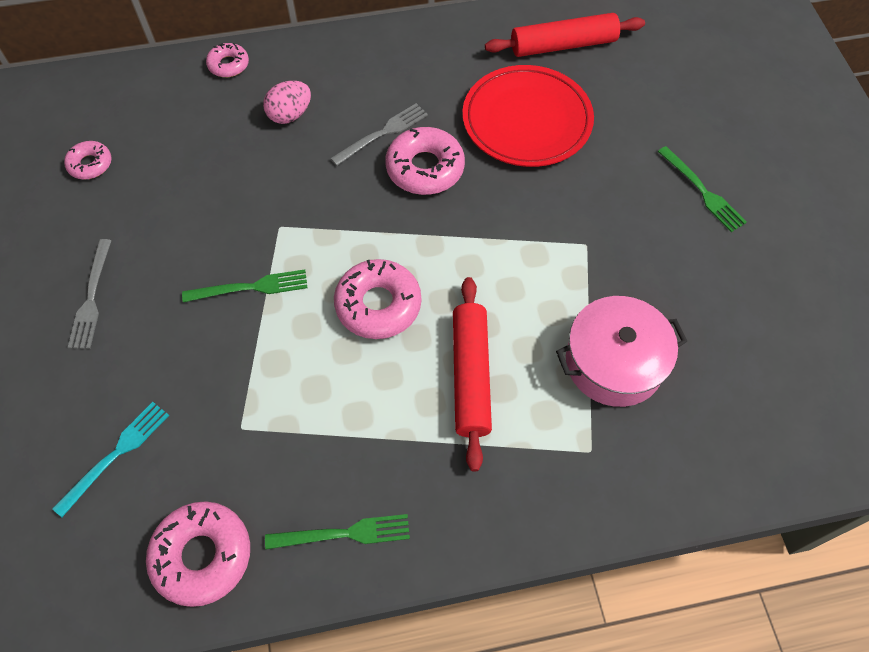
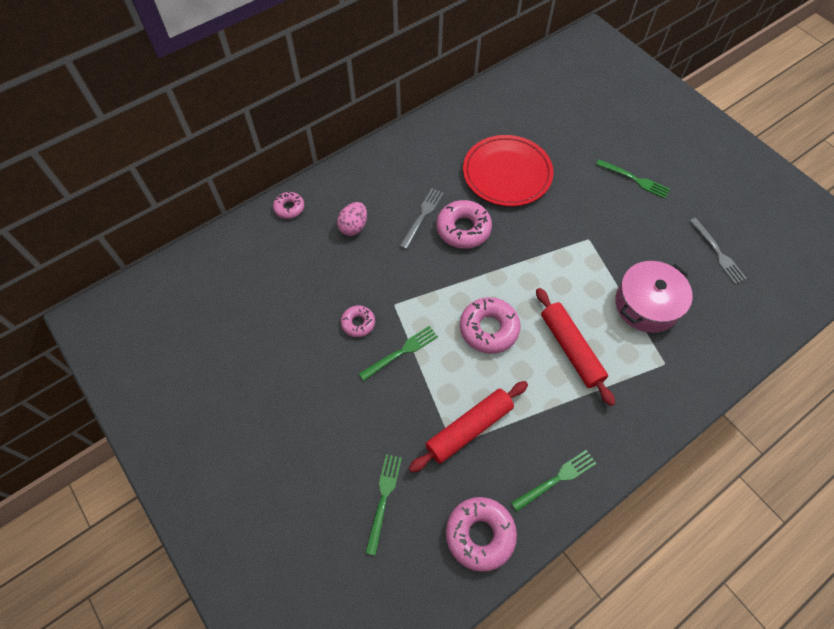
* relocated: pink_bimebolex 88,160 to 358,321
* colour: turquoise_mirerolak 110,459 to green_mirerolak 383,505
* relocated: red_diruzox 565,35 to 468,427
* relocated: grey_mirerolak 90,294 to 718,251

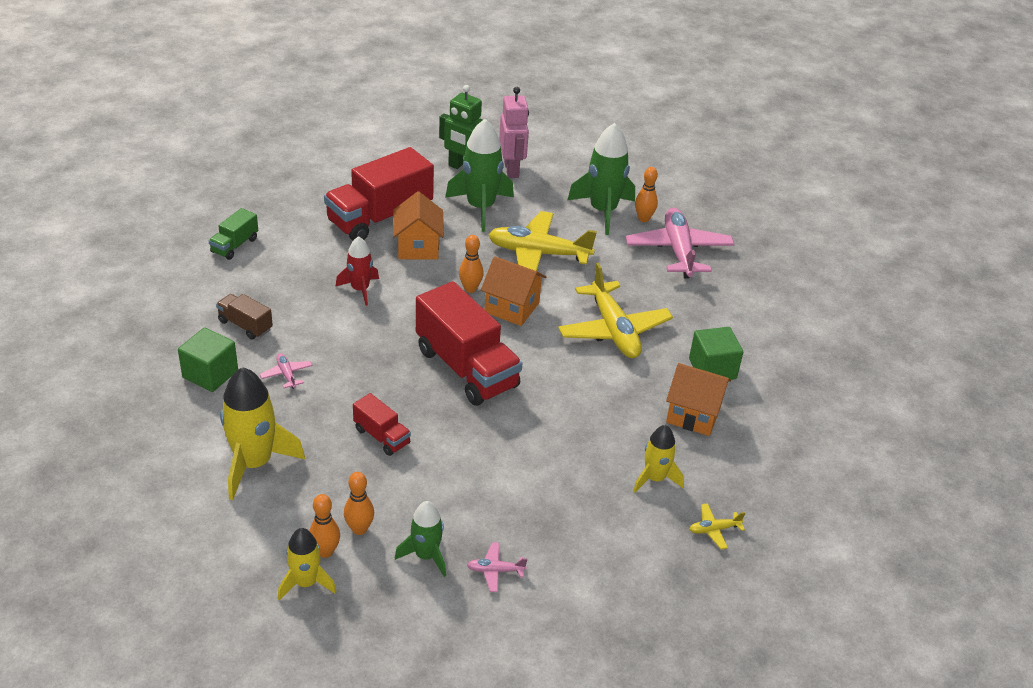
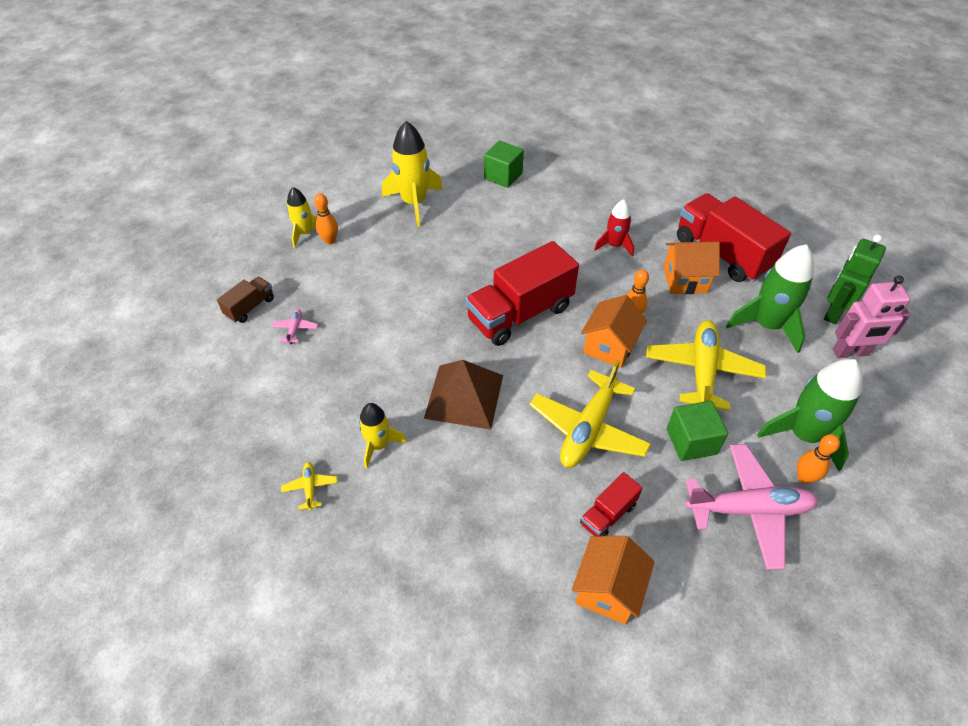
* relocated: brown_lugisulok 244,317 to 245,299
* appeared: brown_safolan 463,395
* spun: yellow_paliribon 615,310 = 590,414 45 degrees counterclockwise
* relocated: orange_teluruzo 698,399 to 613,580
* relocated: red_lugisulok 382,424 to 611,504
* relocated: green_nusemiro 716,353 to 697,431
* missing: green_lugisulok 233,234
* missing: pink_paliribon 286,371
* missing: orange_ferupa 359,503
* missing: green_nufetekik 420,539

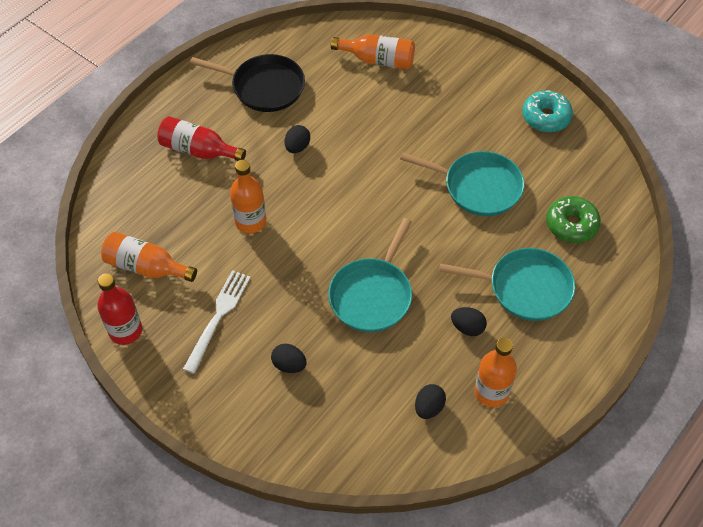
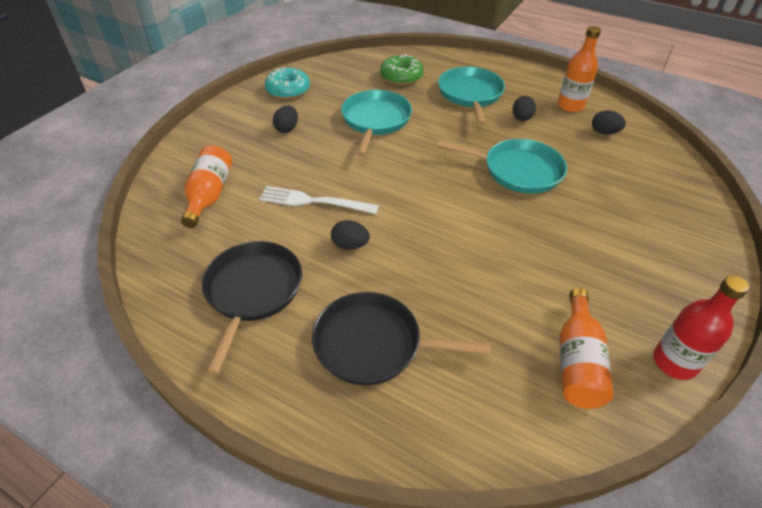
* relocated: white_mirerolak 217,322 to 319,200
* relocated: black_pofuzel 289,358 to 285,119
* exchanged: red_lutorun 201,138 to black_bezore 401,338
* missing: orange_lutorun 248,196

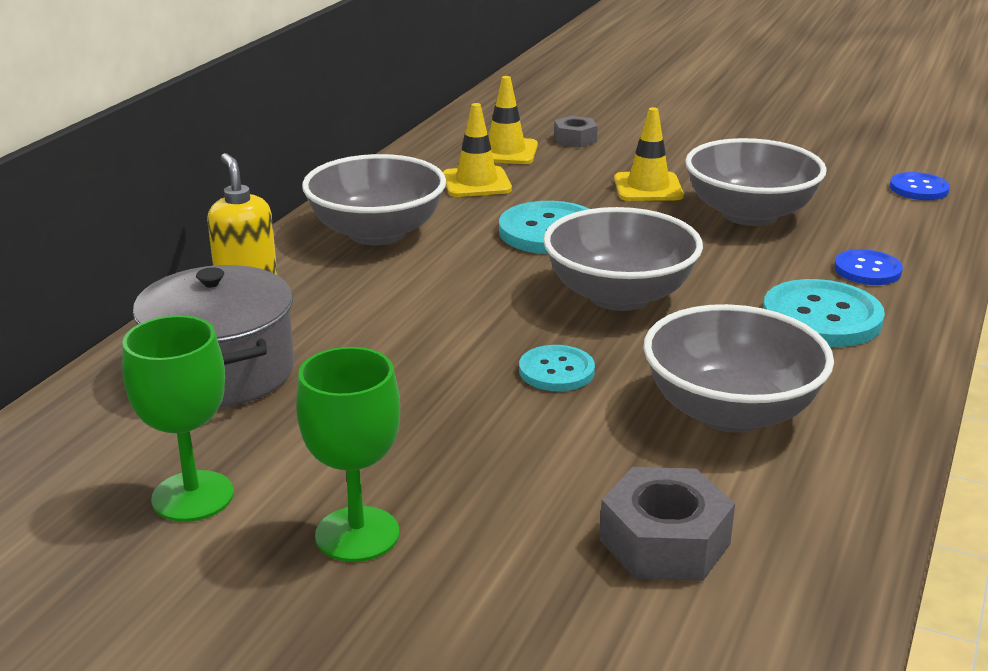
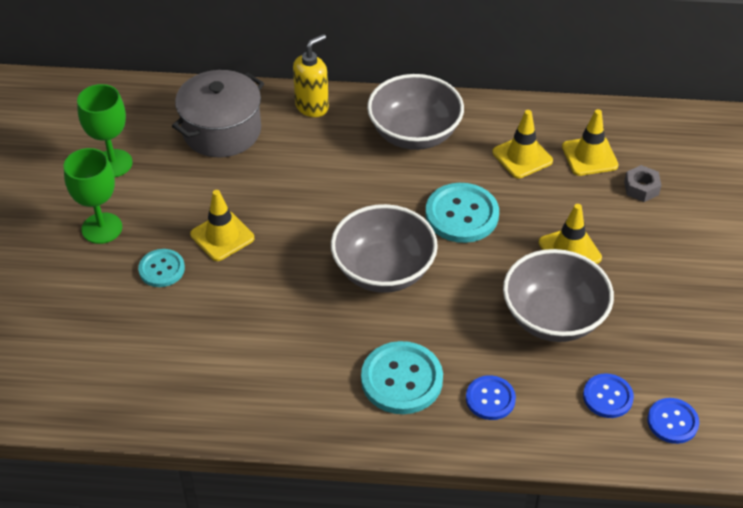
* relocated: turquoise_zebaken 557,368 to 161,268
* appeared: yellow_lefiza 222,225
* appeared: blue_zebaken 608,395
* missing: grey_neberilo 667,524
* missing: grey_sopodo 738,368

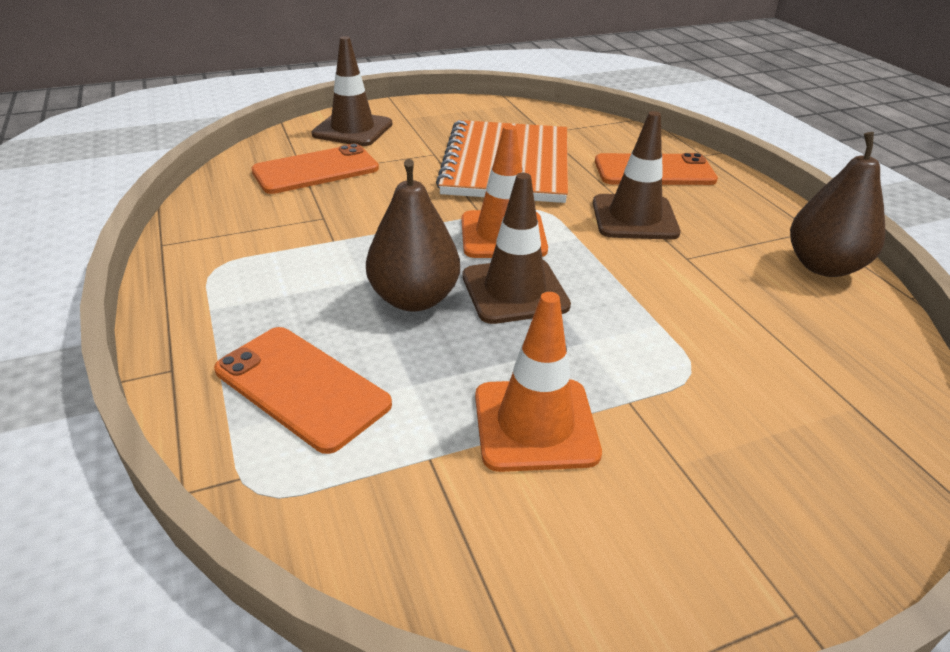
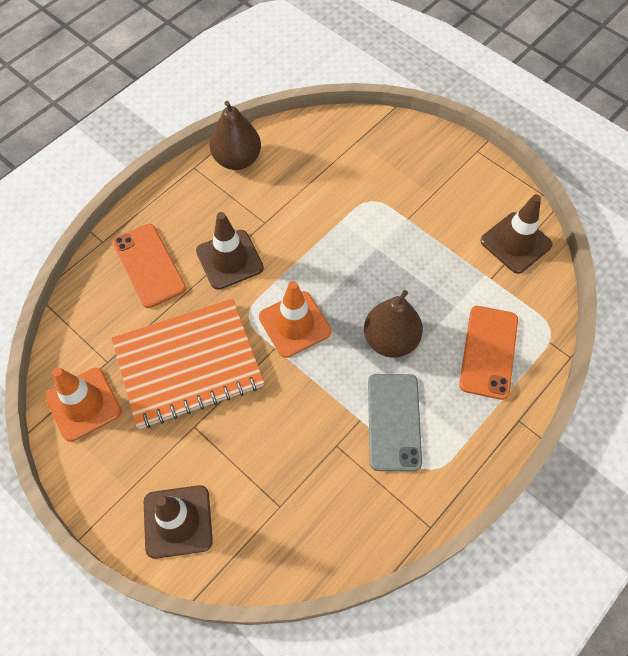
* relocated: orange_lefiza 538,382 to 83,405
* appeared: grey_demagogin 395,423
* relocated: brown_lefiza 517,248 to 517,234
* missing: orange_demagogin 315,169

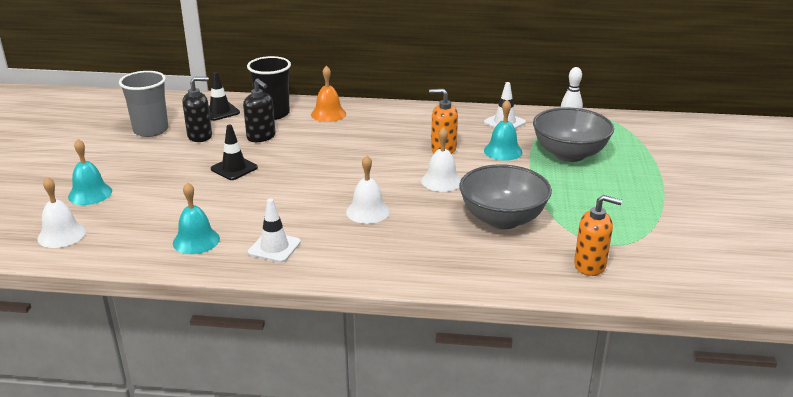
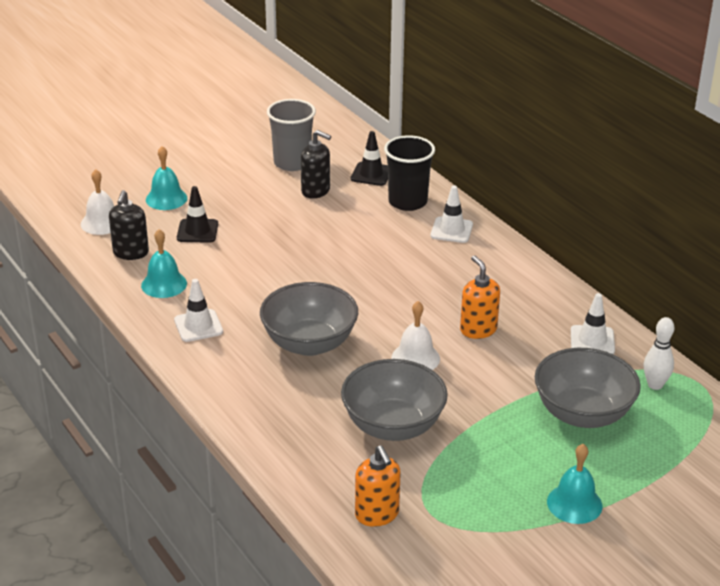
* relocated: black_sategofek 259,110 to 129,225
* relocated: black_lefiza 234,152 to 197,214
* exchanged: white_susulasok 368,189 to grey_sopodo 309,319
* exchanged: orange_susulasok 328,94 to white_lefiza 451,214
* relocated: turquoise_susulasok 503,130 to 575,484

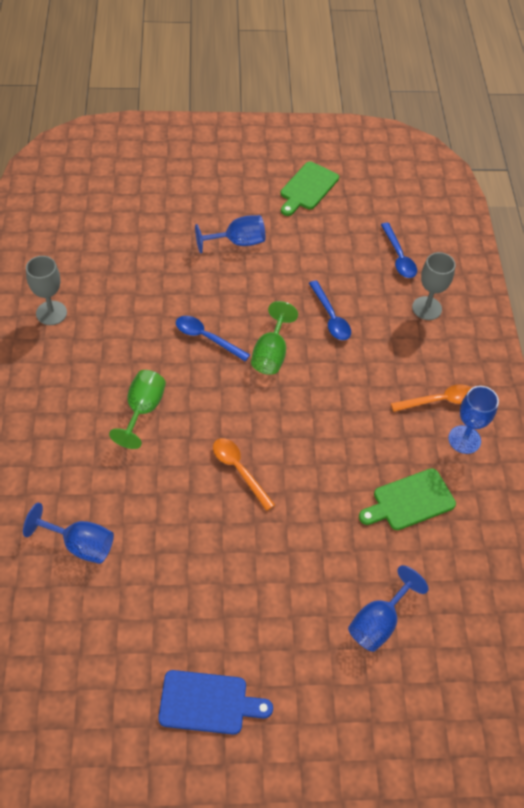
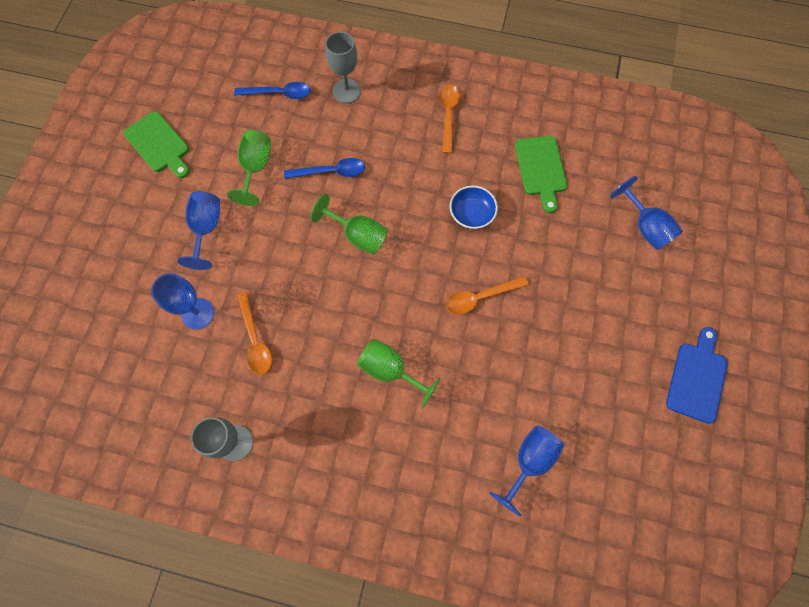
* relocated: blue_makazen 473,420 to 182,301
* appeared: green_makazen 249,168
* appeared: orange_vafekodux 254,333
* appeared: blue_sopodo 474,207
* missing: blue_vafekodux 213,338

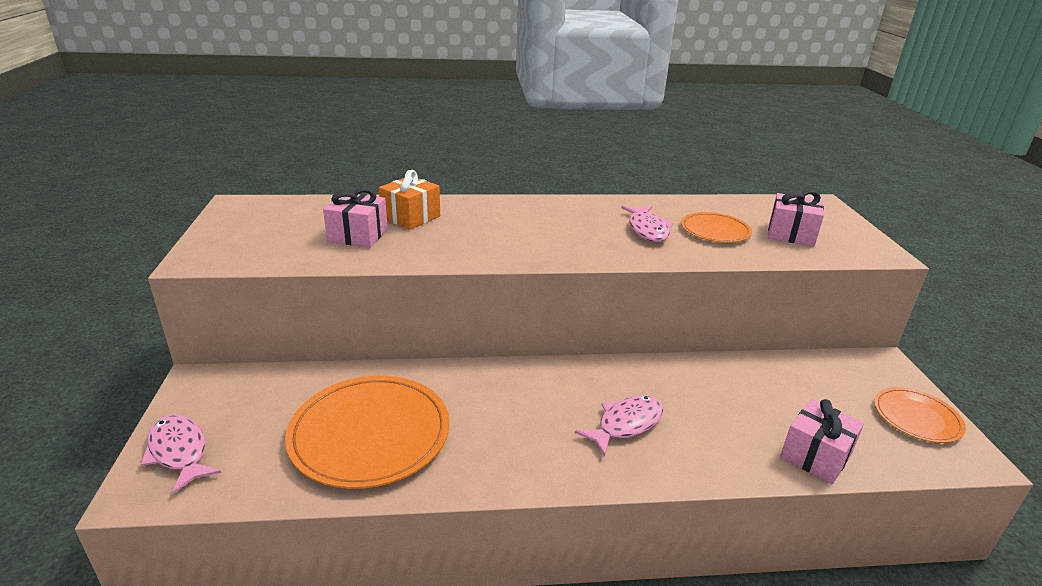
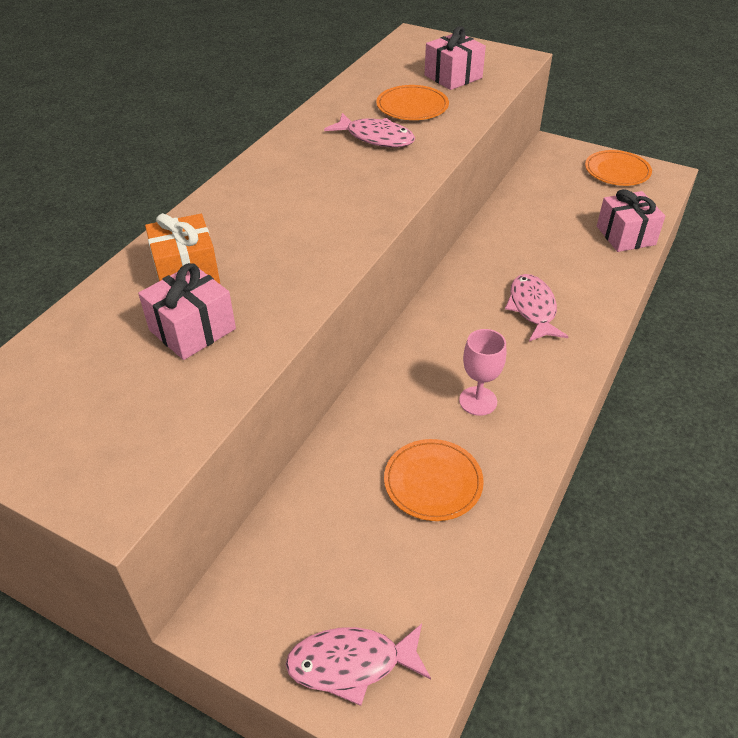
* size: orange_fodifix 367,432 = 434,480 x0.55
* appeared: pink_makazen 482,372

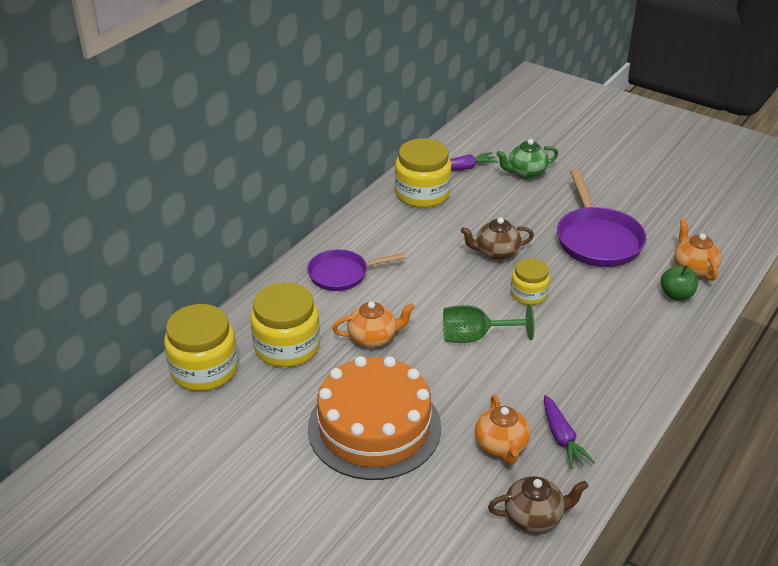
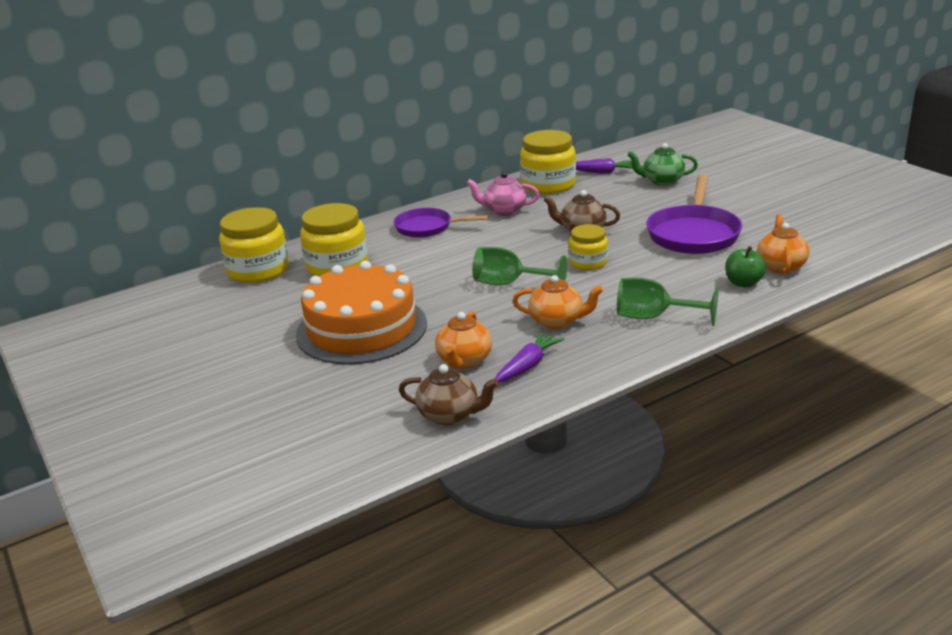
* appeared: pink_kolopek 503,194
* spun: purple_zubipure 569,432 = 530,357 150 degrees counterclockwise
* relocated: orange_kolopek 373,324 to 557,302
* appeared: green_makazen 668,302

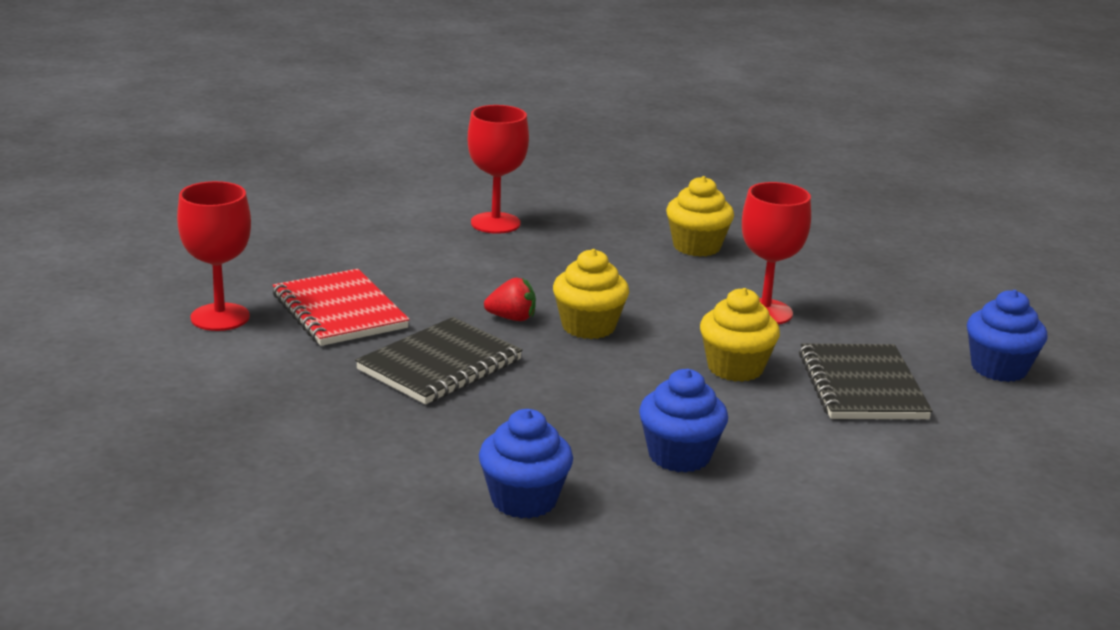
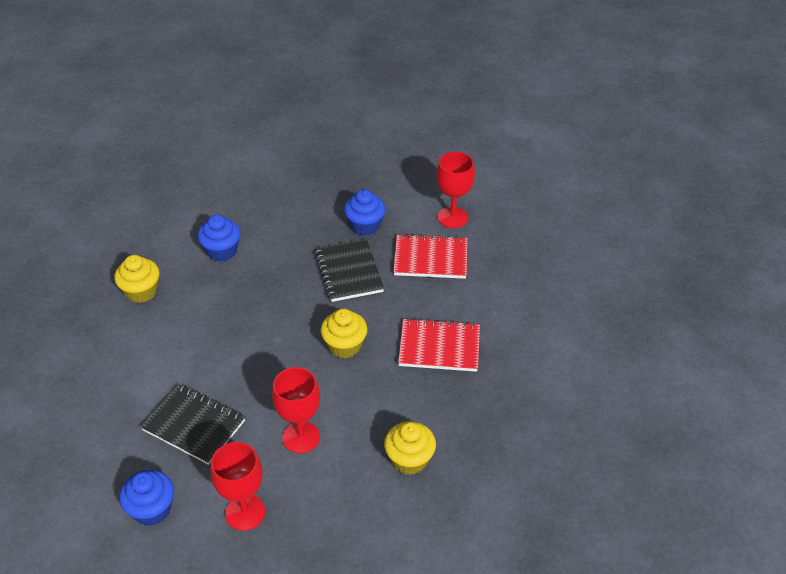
* relocated: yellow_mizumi 740,335 to 137,279
* relocated: red_makazen 498,169 to 238,486
* relocated: blue_mizumi 683,421 to 365,212
* appeared: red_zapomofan 439,345
* missing: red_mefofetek 510,299

